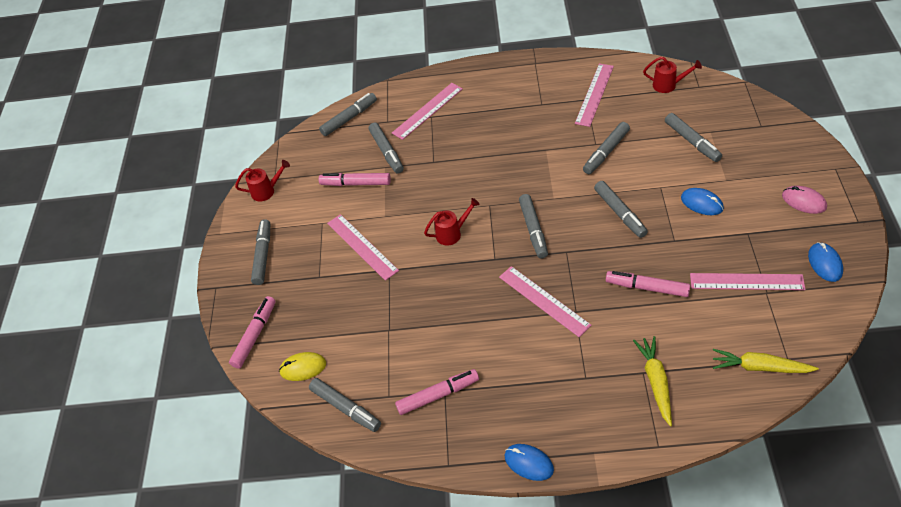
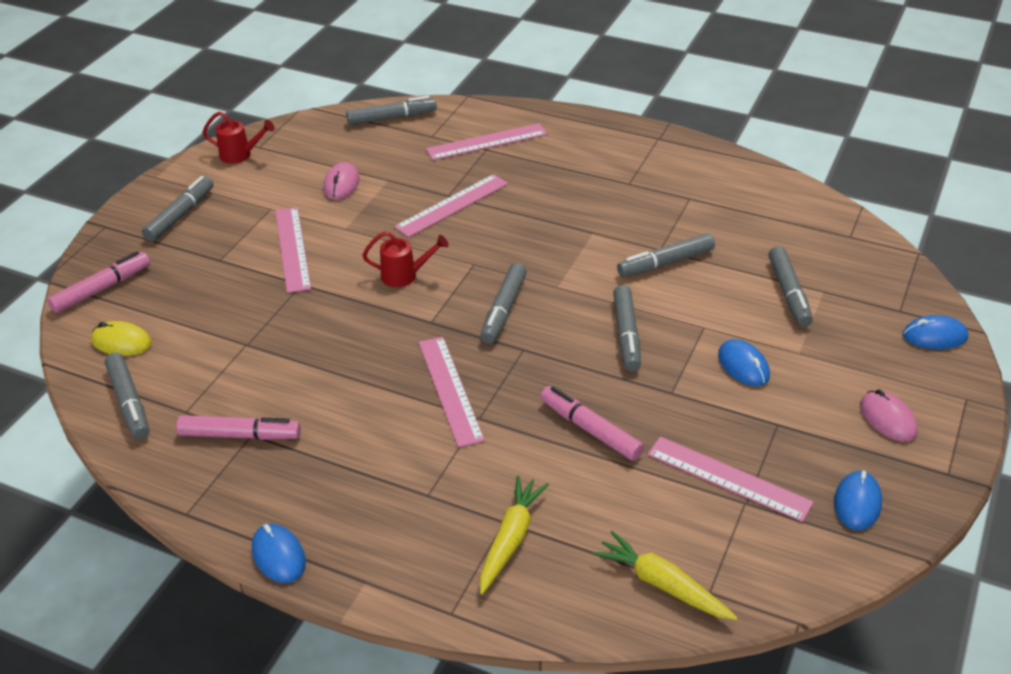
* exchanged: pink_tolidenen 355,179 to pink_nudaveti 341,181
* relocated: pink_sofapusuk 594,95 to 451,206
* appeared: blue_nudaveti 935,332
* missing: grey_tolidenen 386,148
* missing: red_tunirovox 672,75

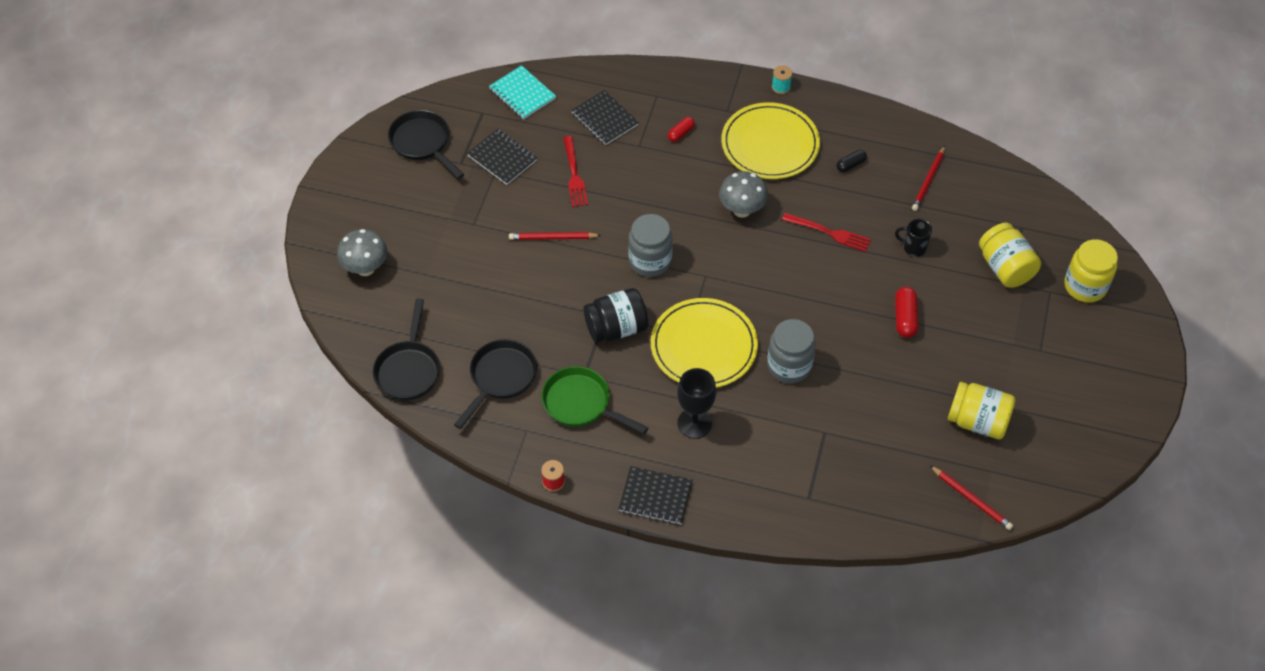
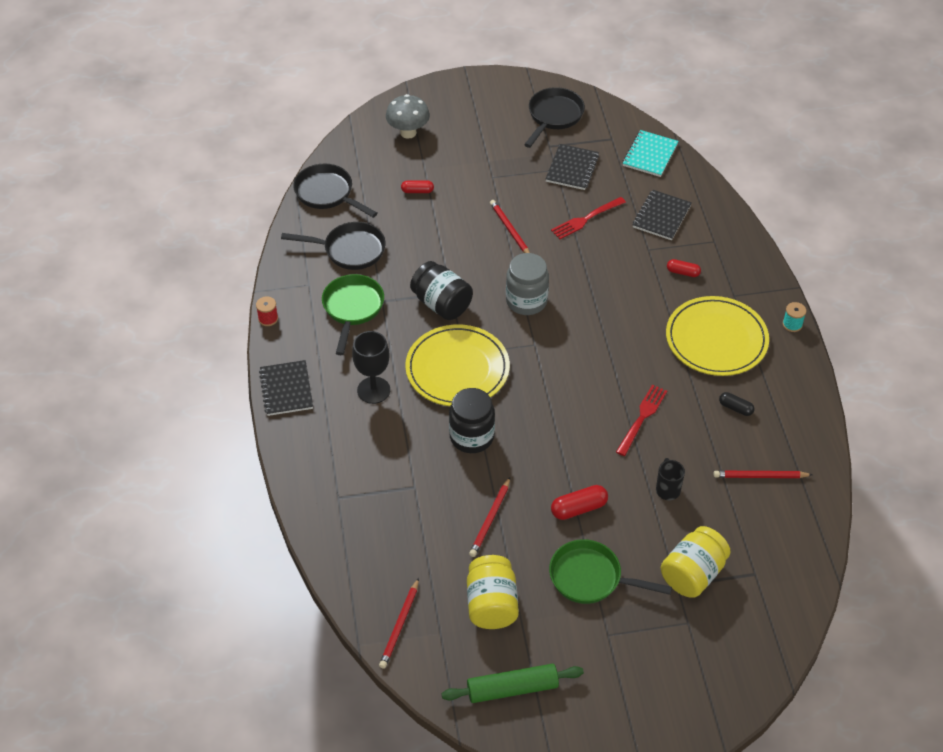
* spun: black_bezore 406,349 = 335,191 60 degrees clockwise
* appeared: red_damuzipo 417,186
* appeared: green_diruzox 512,683
* colour: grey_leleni 791,351 to black_leleni 472,420
* appeared: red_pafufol 489,517
* appeared: green_bezore 610,571
* spun: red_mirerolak 826,232 = 641,420 150 degrees counterclockwise
* missing: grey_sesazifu 743,194
* missing: yellow_leleni 1091,271

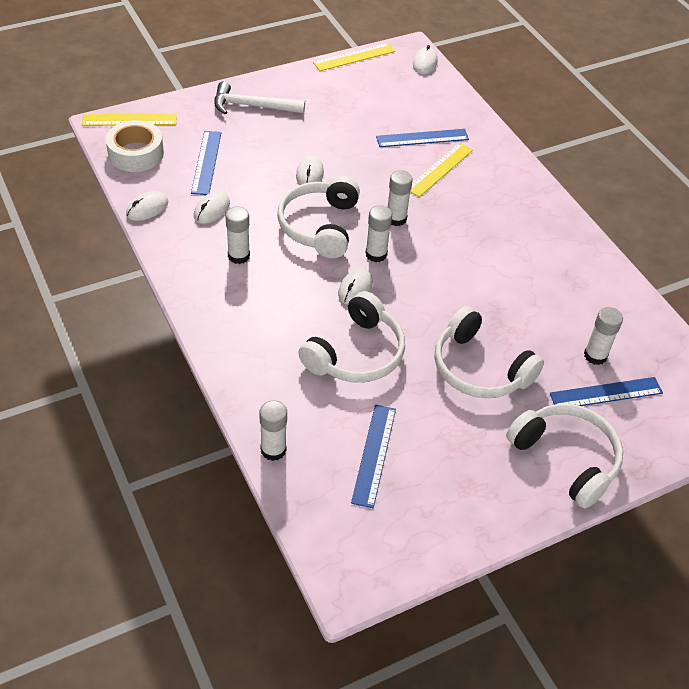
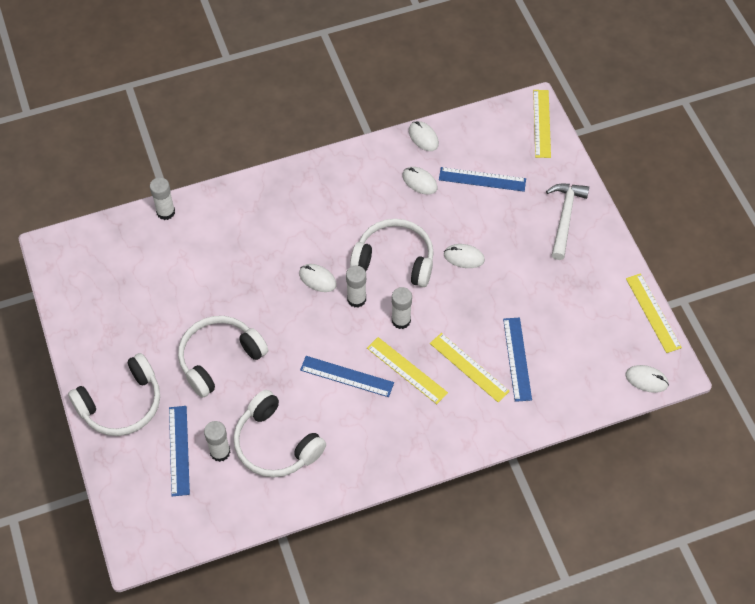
* relocated: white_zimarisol 351,337 to 279,433
* relocated: blue_sofapusuk 373,456 to 347,376
* appeared: yellow_sofapusuk 407,370
* missing: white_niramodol 135,146
* missing: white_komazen 237,235

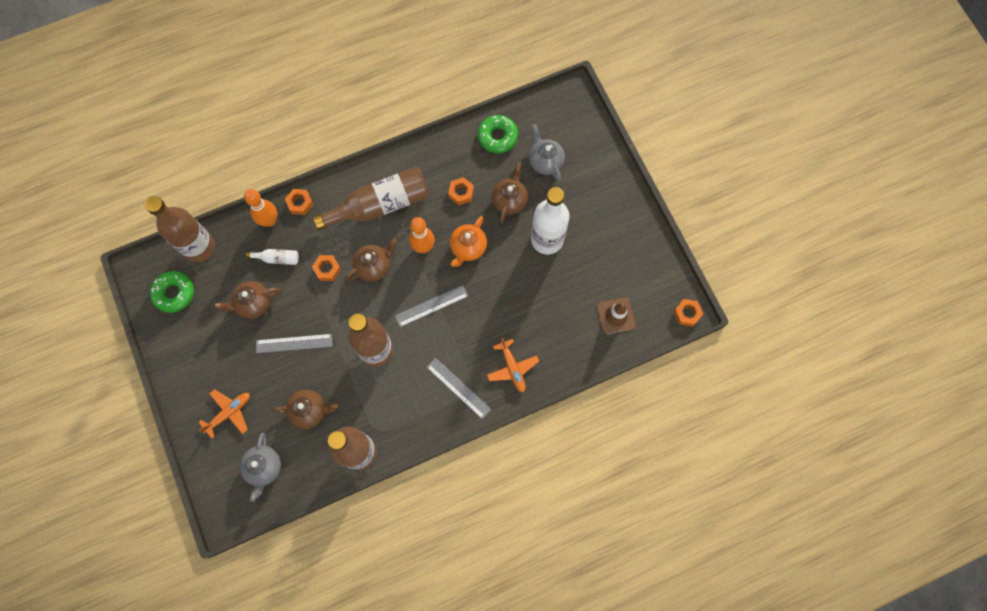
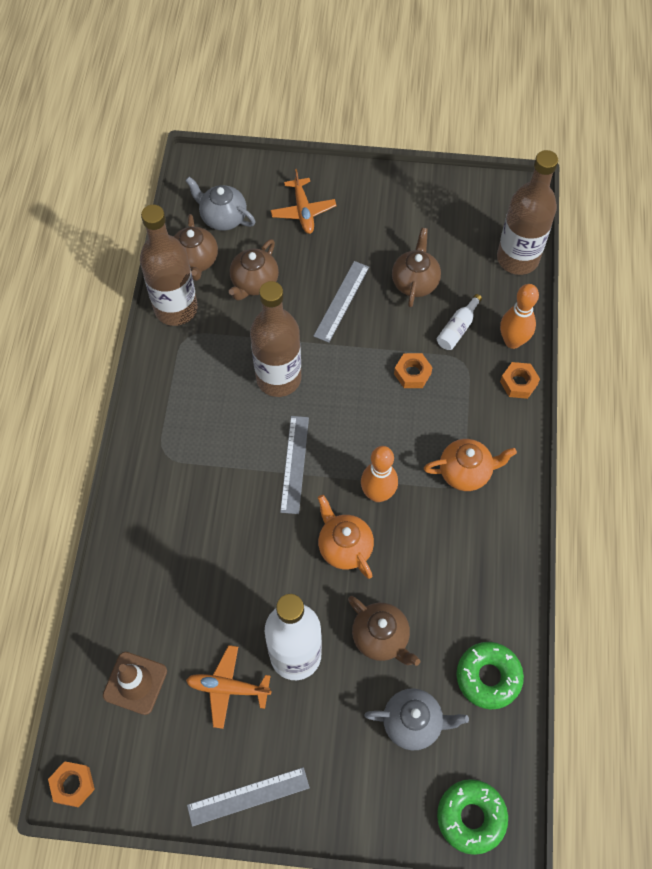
* relocated: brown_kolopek 371,260 to 196,247
* relocated: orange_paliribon 513,365 to 228,687
* relocated: grey_sofapusuk 459,388 to 248,797
* exchanged: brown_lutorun 371,198 to orange_kolopek 470,465
* relocated: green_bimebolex 172,292 to 472,817
* missing: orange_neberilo 461,191

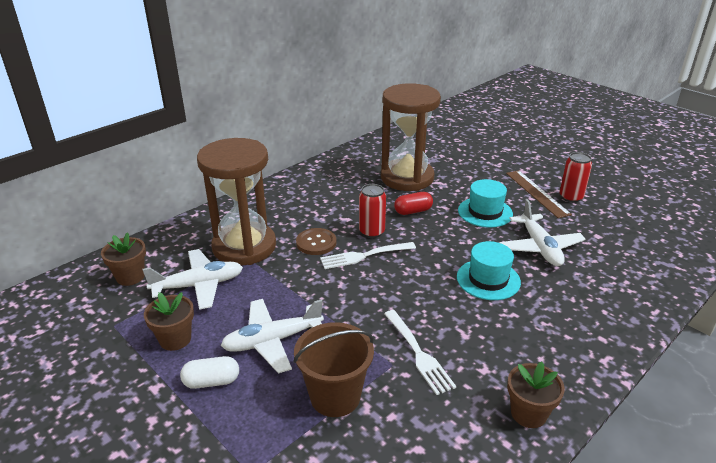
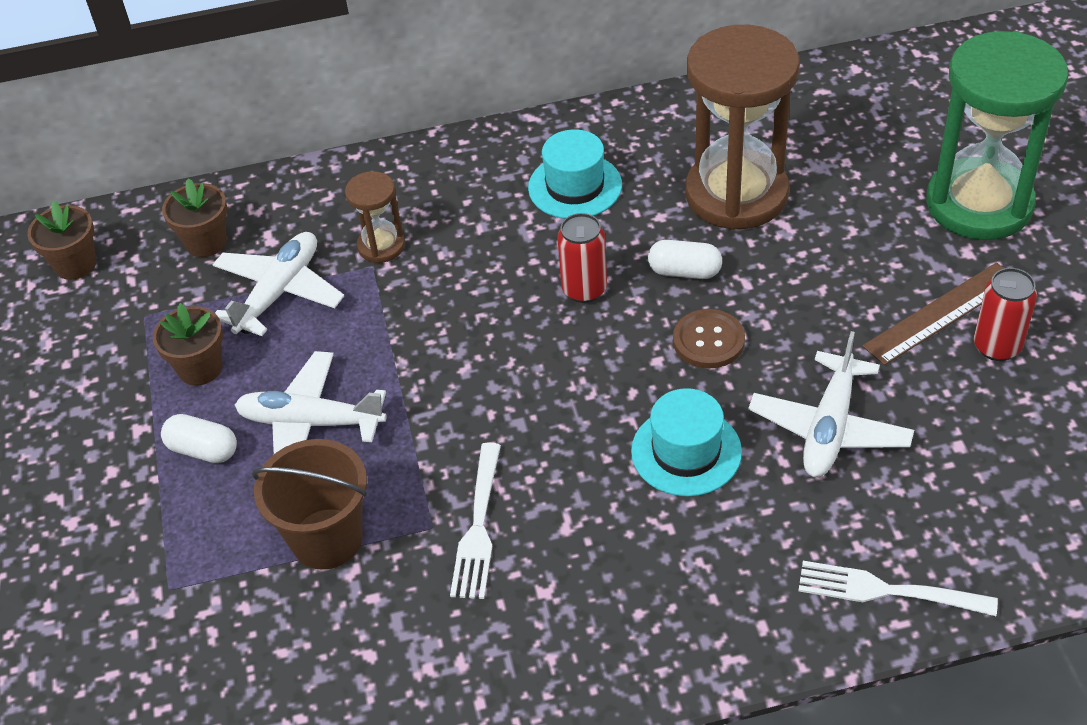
* relocated: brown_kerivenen 536,395 to 62,240
* spun: white_paliribon 193,279 = 278,284 75 degrees counterclockwise
* size: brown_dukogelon 236,202 = 375,217 x0.46
* relocated: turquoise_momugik 485,203 to 575,174
* colour: red_damuzipo 413,203 to white_damuzipo 685,259
* relocated: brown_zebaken 316,241 to 709,338
* relocated: white_mirerolak 368,255 to 898,588
* spun: brown_sofapusuk 539,194 = 933,313 45 degrees clockwise
* appeared: green_dukogelon 997,135

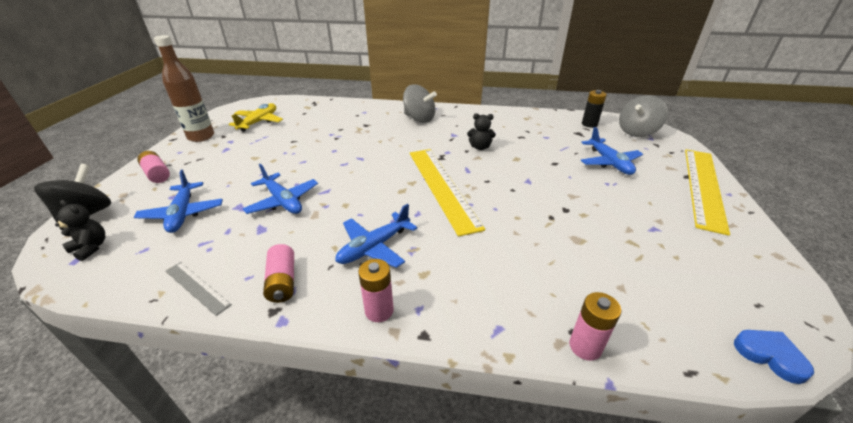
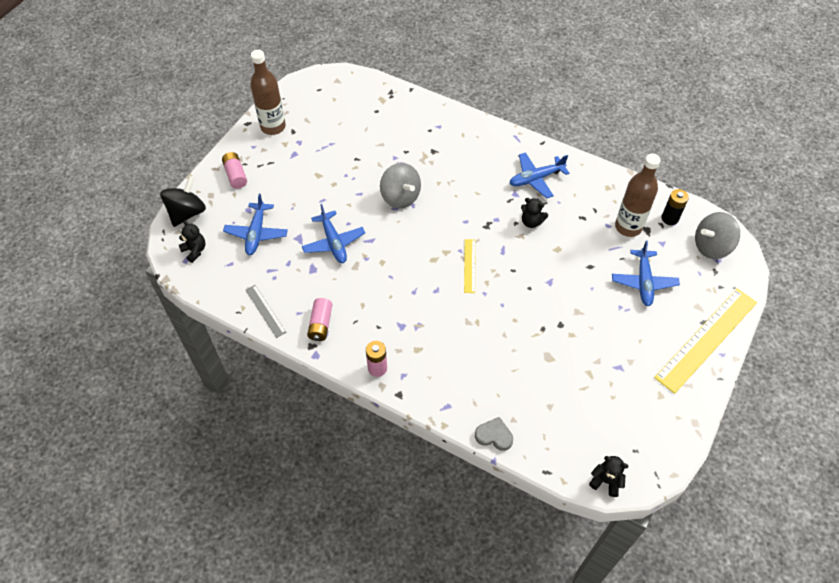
* relocated: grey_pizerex 420,104 to 400,186
* size: yellow_sofapusuk 447,193 = 469,266 x0.47
* exchanged: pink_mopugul 595,326 to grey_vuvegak 494,434
* relocated: blue_paliribon 376,236 to 539,175
* exchanged: blue_vuvegak 774,357 to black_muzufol 608,476
* appeared: brown_lutorun 638,195
* missing: yellow_paliribon 255,117

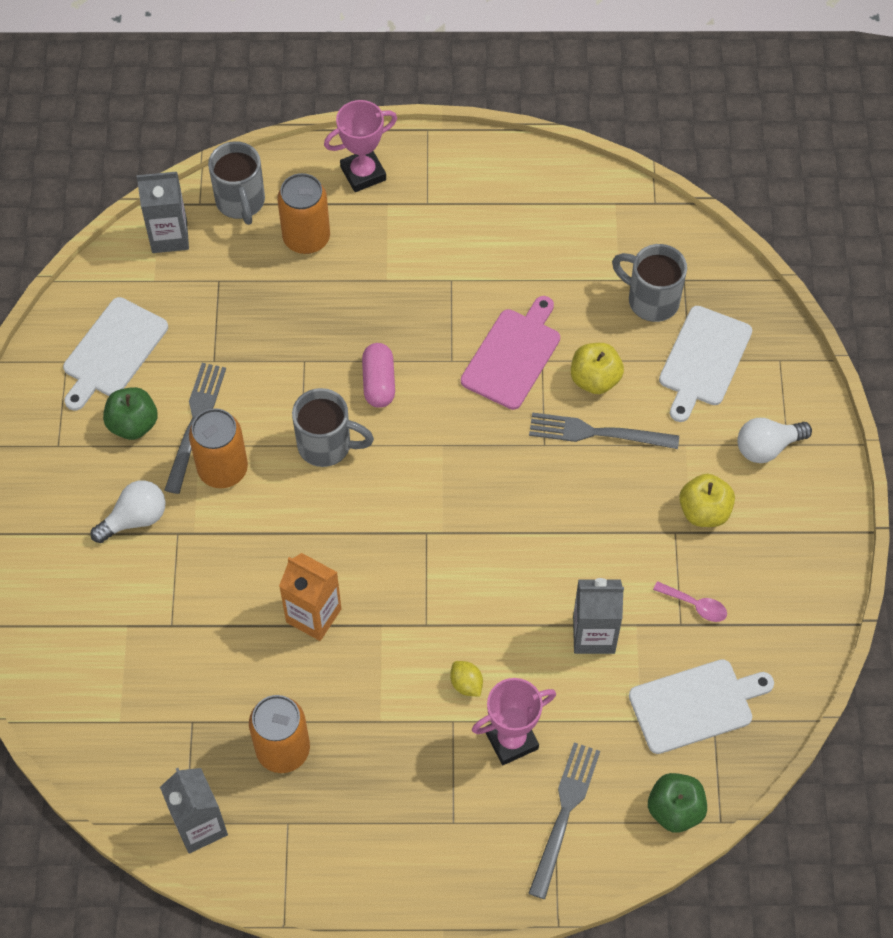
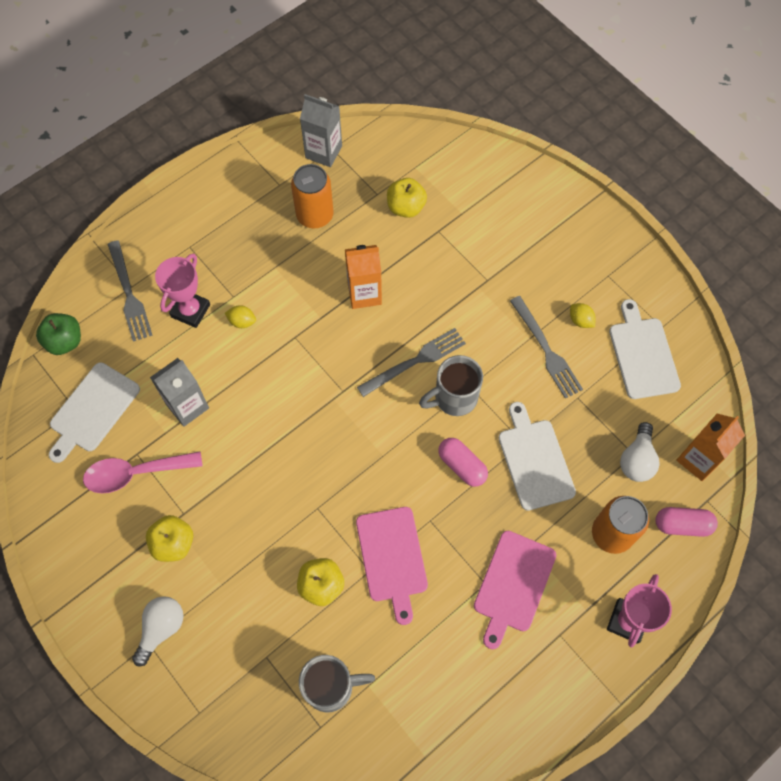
* size: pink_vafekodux 690,601 = 143,472 x1.89
* relocated: grey_mirerolak 604,430 to 411,362
* appeared: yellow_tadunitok 407,198
* appeared: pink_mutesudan 515,590
* relocated: white_mutesudan 705,364 to 537,456
* exchanged: green_tadunitok 130,413 to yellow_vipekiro 582,315
* relocated: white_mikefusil 128,511 to 640,452
* exchanged: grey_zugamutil 236,183 to pink_damuzipo 686,522
* colour: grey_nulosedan 162,212 to orange_nulosedan 710,447
* missing: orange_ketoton 218,448

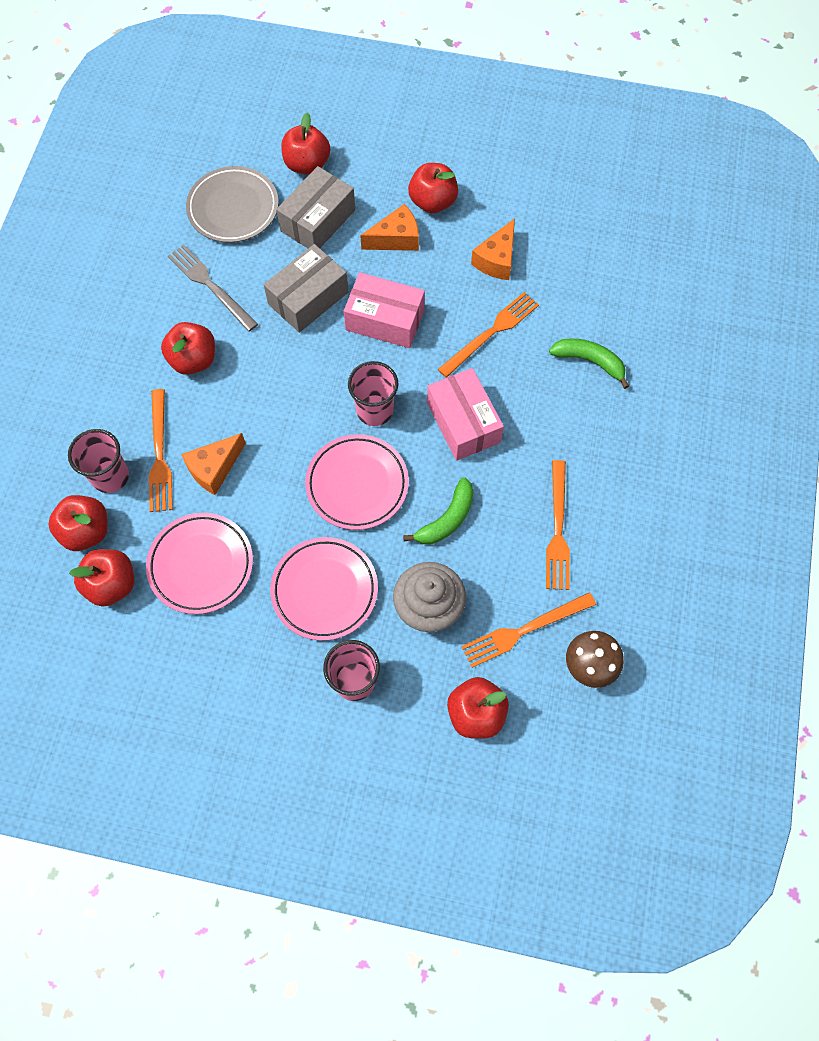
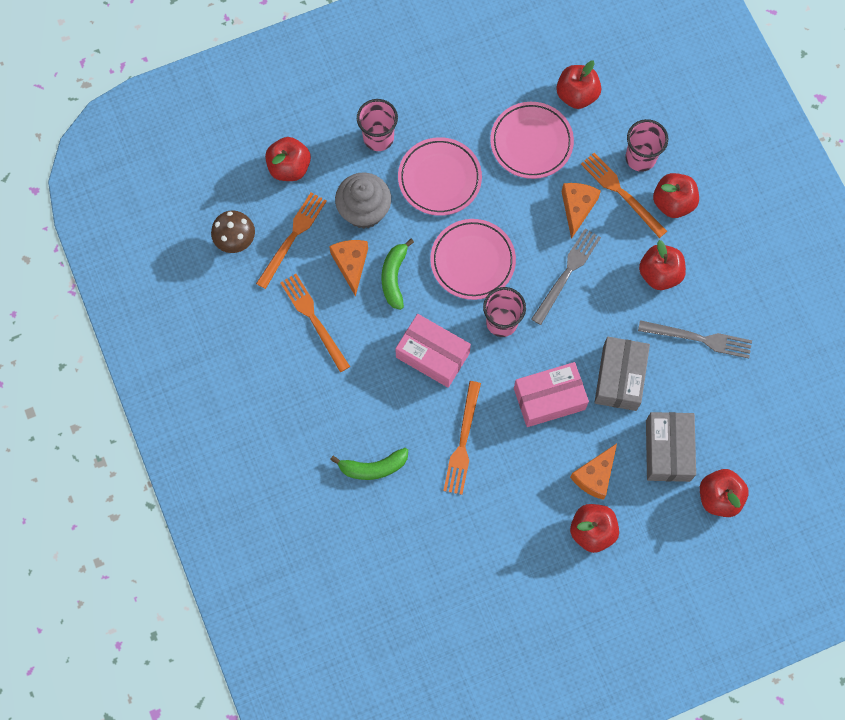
* relocated: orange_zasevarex 493,249 to 348,268
* appeared: grey_mirerolak 566,276
* relocated: red_tadunitok 78,523 to 676,195
* missing: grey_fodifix 232,204

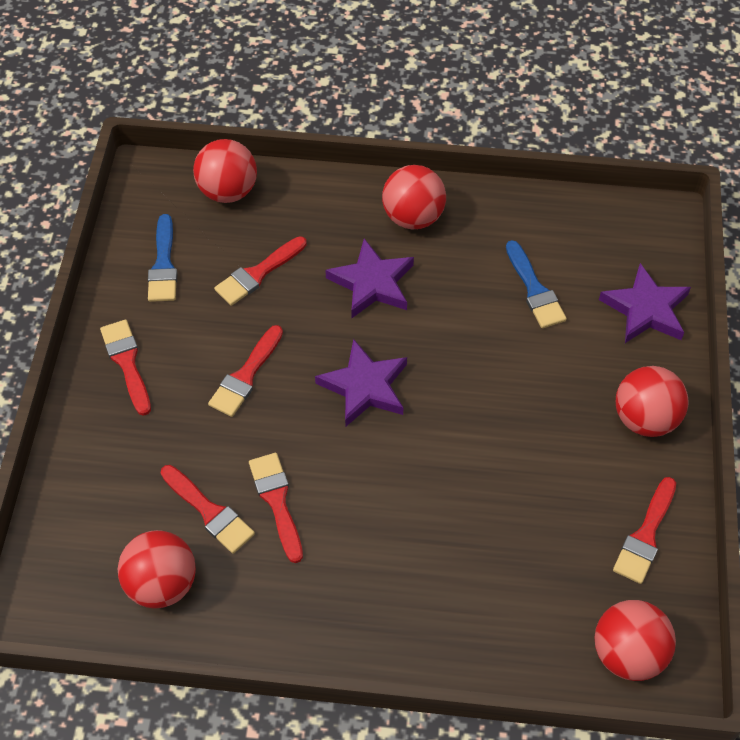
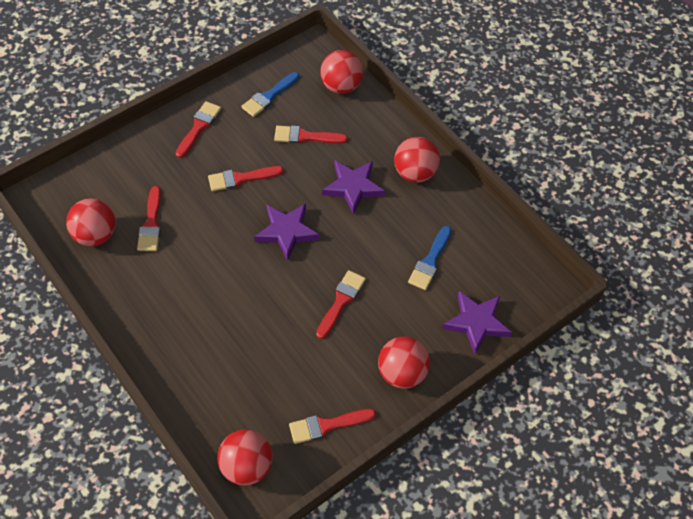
* relocated: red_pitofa 276,508 to 341,304

